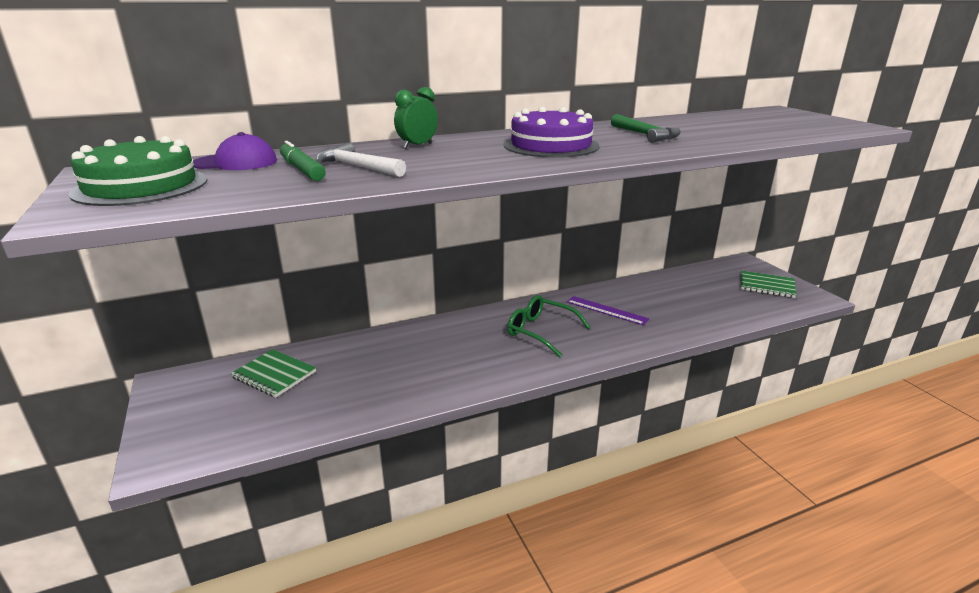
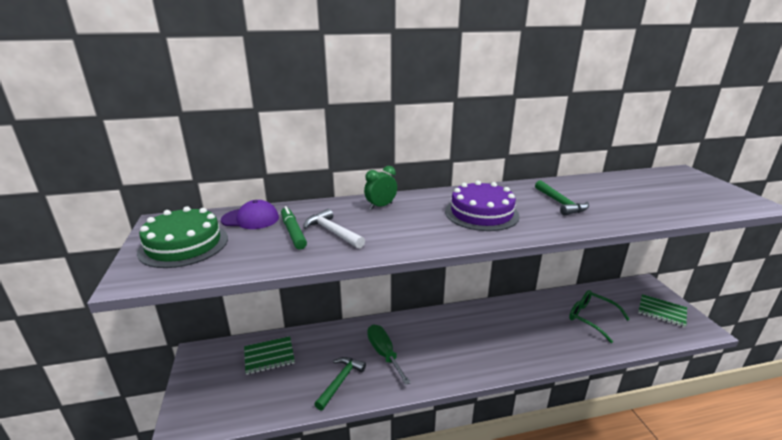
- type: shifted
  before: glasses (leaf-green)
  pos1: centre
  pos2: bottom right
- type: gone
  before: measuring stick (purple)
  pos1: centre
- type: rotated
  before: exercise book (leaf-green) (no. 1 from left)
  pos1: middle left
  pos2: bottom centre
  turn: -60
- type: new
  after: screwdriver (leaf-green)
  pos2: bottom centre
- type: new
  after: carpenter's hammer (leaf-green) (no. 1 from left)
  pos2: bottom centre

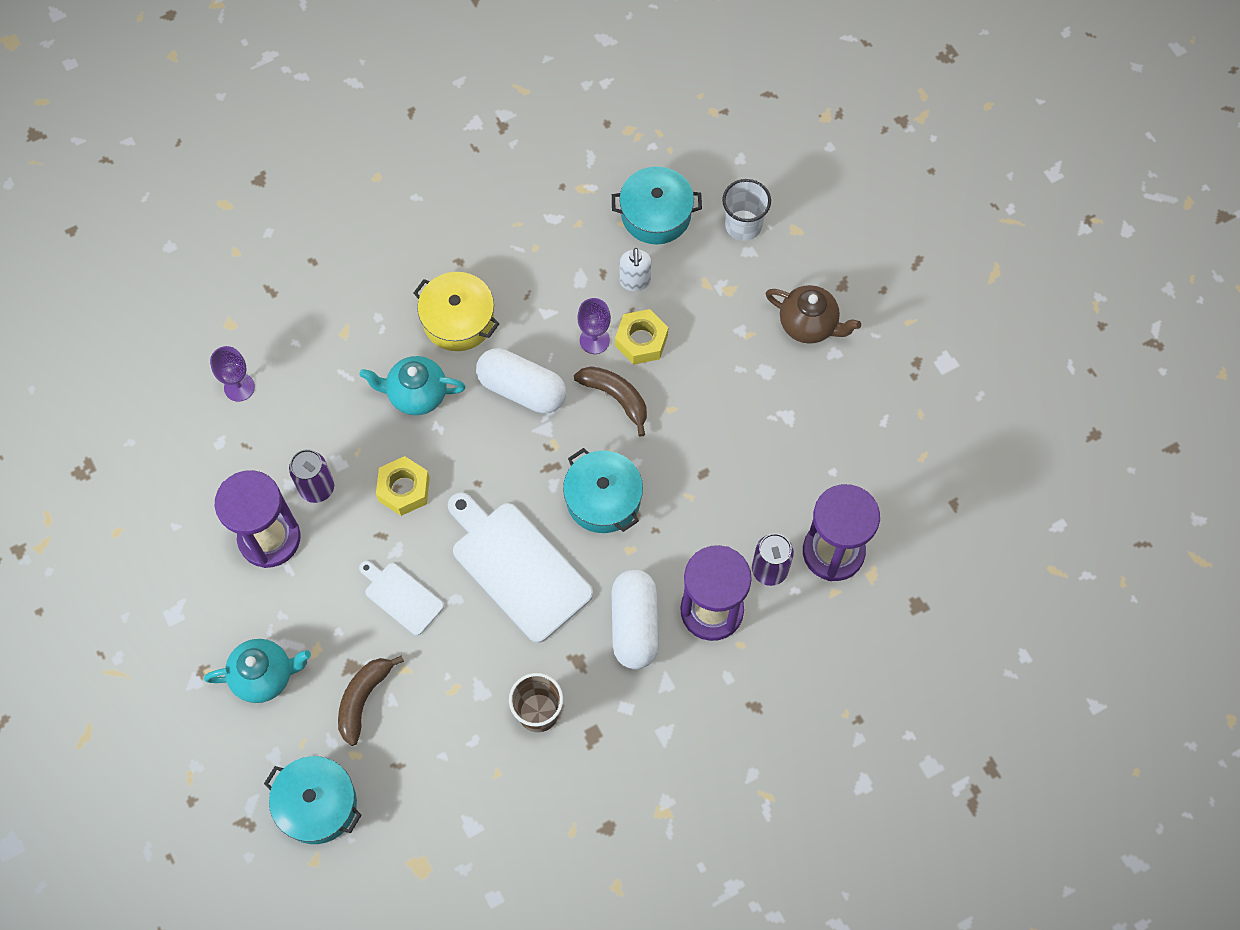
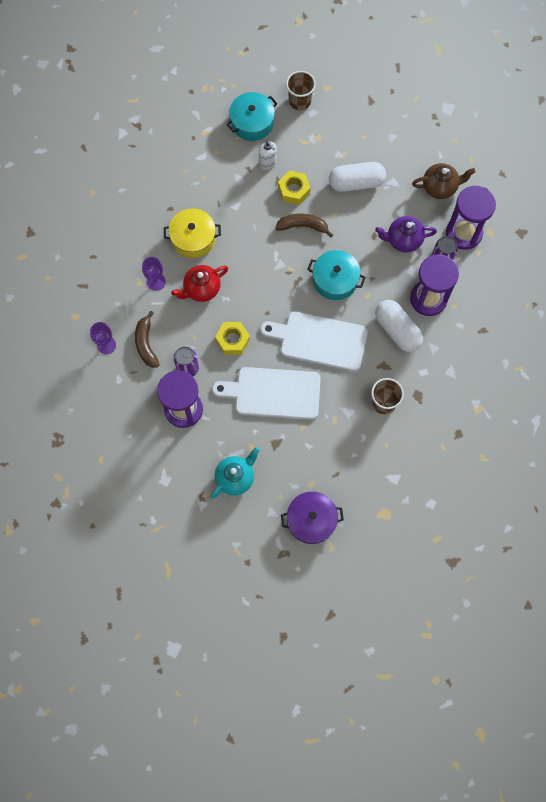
- type: repainted
  before: cup (snow-white)
  after: cup (russet) (no. 1 from left)
  pos1: top centre
  pos2: top centre
- type: shifted
  before: teapot (russet)
  pos1: centre
  pos2: top right
- type: shifted
  before: goblet (purple) (no. 2 from left)
  pos1: centre
  pos2: middle left
- type: shifted
  before: capsule (snow-white) (no. 1 from left)
  pos1: centre
  pos2: top centre
- type: repainted
  before: teapot (aqua) (no. 2 from left)
  after: teapot (crimson)
  pos1: middle left
  pos2: centre
- type: scaled
  before: bread board (snow-white) (no. 1 from left)
  pos1: middle left
  pos2: centre
  scale: 1.86
- type: shifted
  before: toy banana (russet) (no. 1 from left)
  pos1: bottom left
  pos2: middle left
- type: repainted
  before: stockpot (aqua) (no. 1 from left)
  after: stockpot (purple)
  pos1: bottom left
  pos2: centre
- type: new
  after: teapot (purple)
  pos2: top right

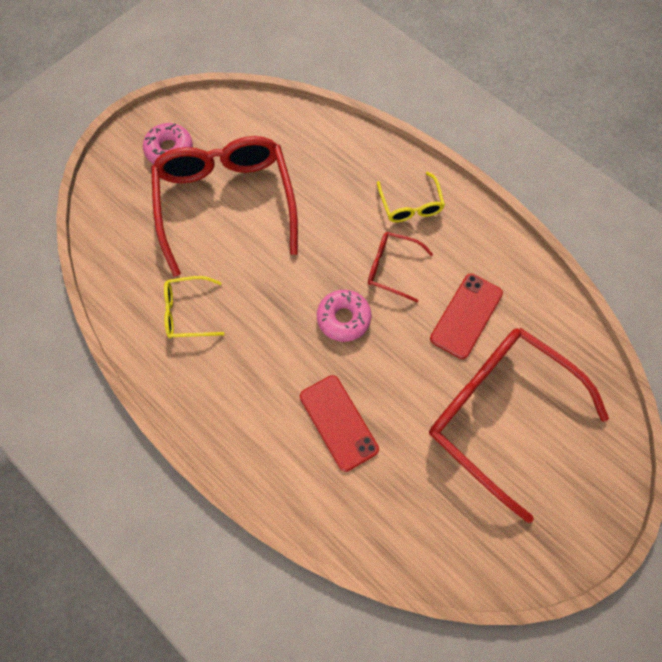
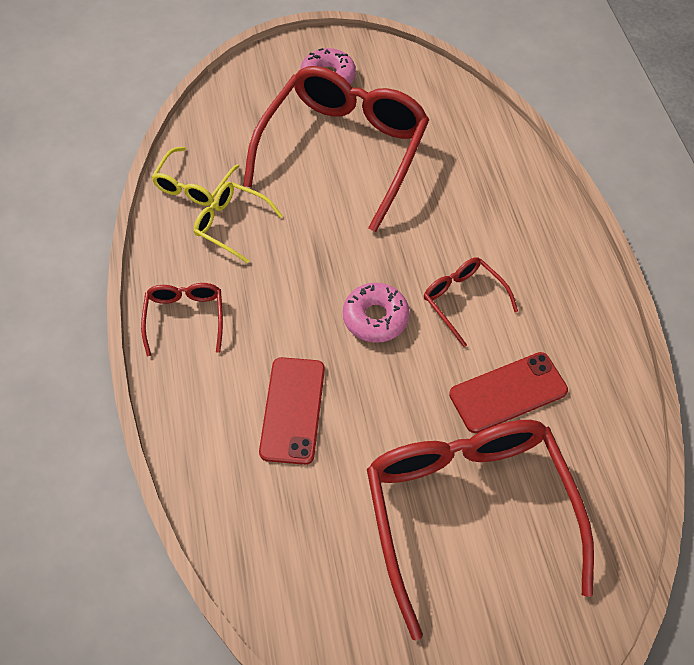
- type: shifted
  before: glasses (bright yellow) (no. 2 from left in the first image)
  after: glasses (bright yellow) (no. 1 from left)
  pos1: top centre
  pos2: top left
- type: new
  after: glasses (crimson) (no. 1 from left)
  pos2: middle left

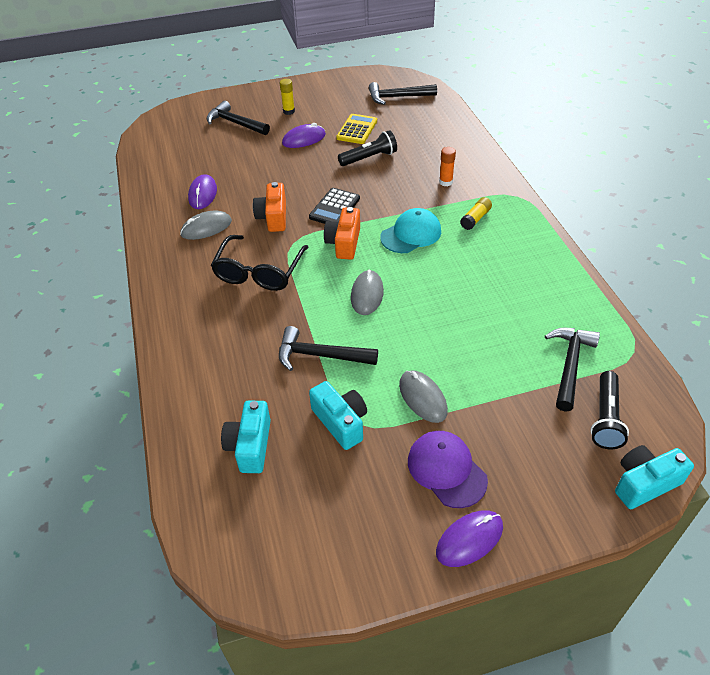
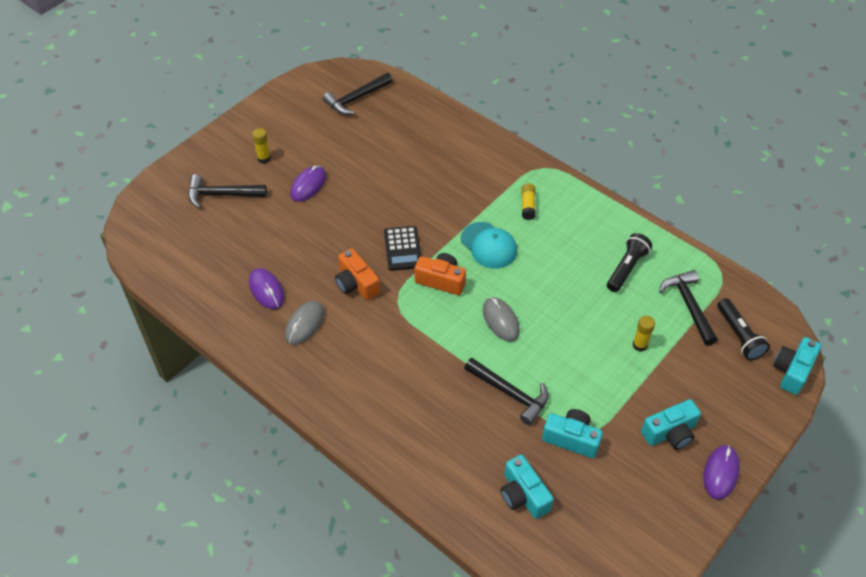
- type: gone
  before: calculator (bright yellow)
  pos1: top centre
- type: shifted
  before: torch (jet-black) (no. 1 from left)
  pos1: top centre
  pos2: middle right
- type: gone
  before: stick of glue (orange)
  pos1: top centre
- type: rotated
  before: photo camera (orange) (no. 2 from left)
  pos1: centre
  pos2: centre
  turn: 135
- type: rotated
  before: baseball cap (aqua)
  pos1: centre
  pos2: centre
  turn: 120
- type: gone
  before: glasses (jet-black)
  pos1: centre
- type: rotated
  before: carpenter's hammer (jet-black) (no. 2 from left in the first image)
  pos1: centre
  pos2: bottom centre
  turn: -120
- type: gone
  before: computer mouse (gray) (no. 3 from left)
  pos1: centre
- type: swapped
  before: baseball cap (purple)
  after: photo camera (aqua) (no. 3 from left)
  pos1: bottom centre
  pos2: bottom right
- type: new
  after: stick of glue (bright yellow) (no. 3 from left)
  pos2: middle right

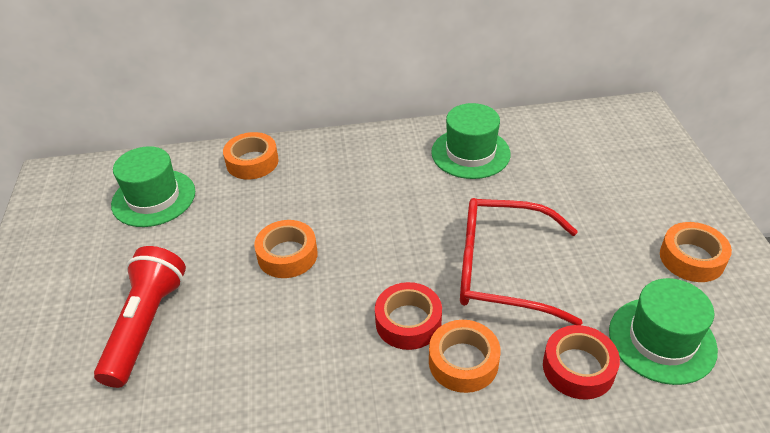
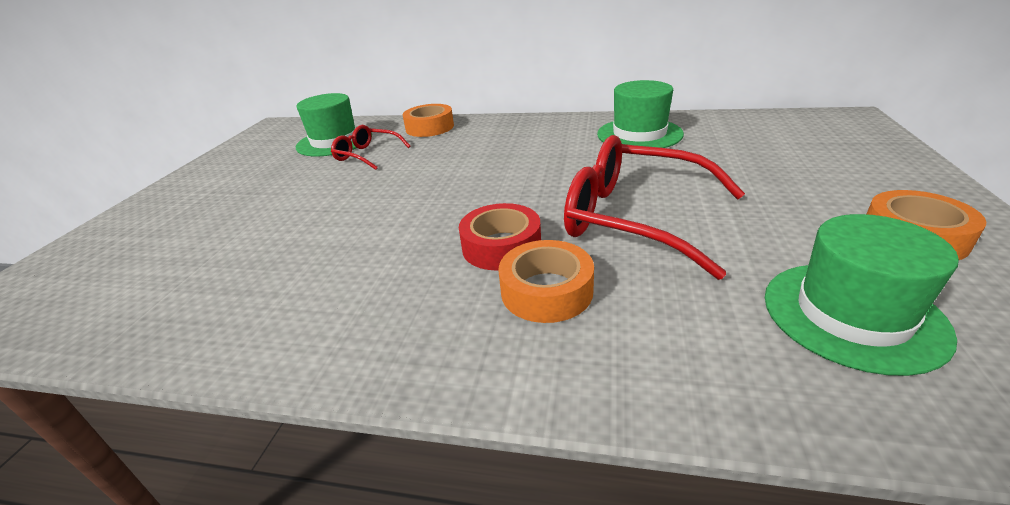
- type: gone
  before: tape (orange) (no. 2 from left)
  pos1: centre
- type: gone
  before: torch (crimson)
  pos1: bottom left
- type: gone
  before: tape (crimson) (no. 2 from left)
  pos1: bottom right
- type: new
  after: glasses (crimson) (no. 1 from left)
  pos2: top centre

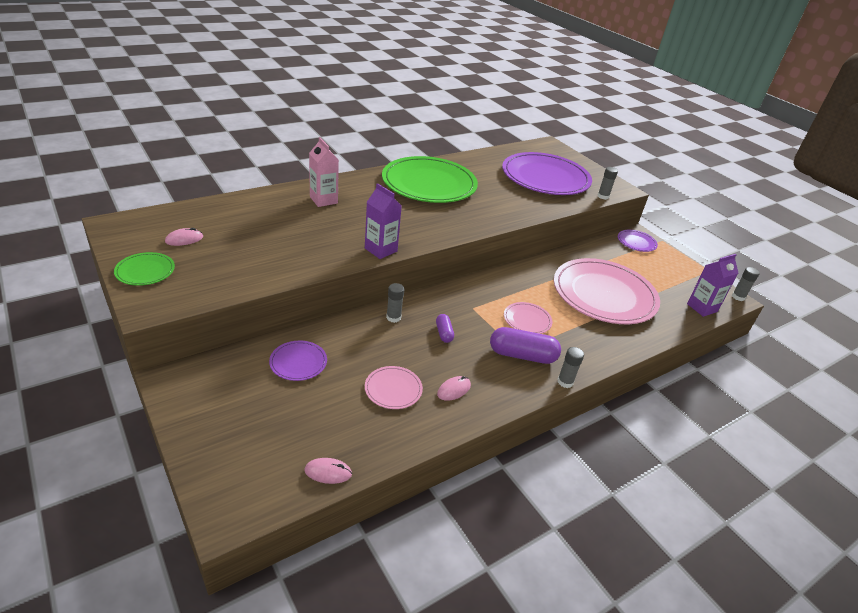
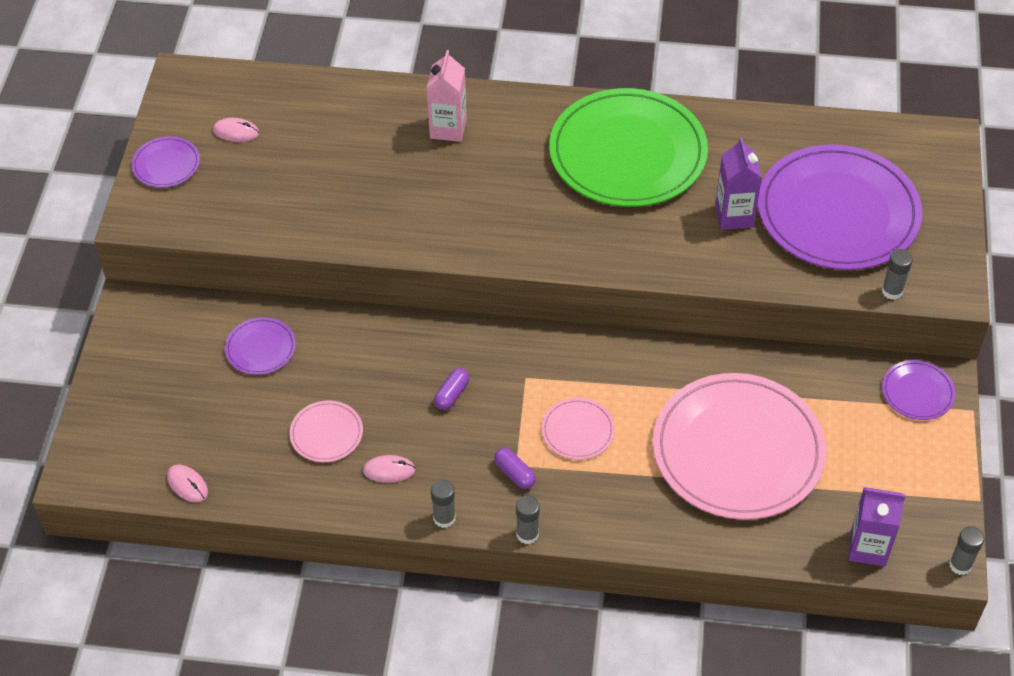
- type: shifted
  before: carton (purple) (no. 1 from left)
  pos1: centre
  pos2: top right
- type: repainted
  before: plate (leaf-green) (no. 1 from left)
  after: plate (purple) (no. 1 from left)
  pos1: middle left
  pos2: top left
- type: shifted
  before: stick of glue (gray) (no. 1 from left)
  pos1: centre
  pos2: bottom centre
- type: scaled
  before: capsule (purple) (no. 2 from left)
  pos1: centre
  pos2: bottom centre
  scale: 0.52

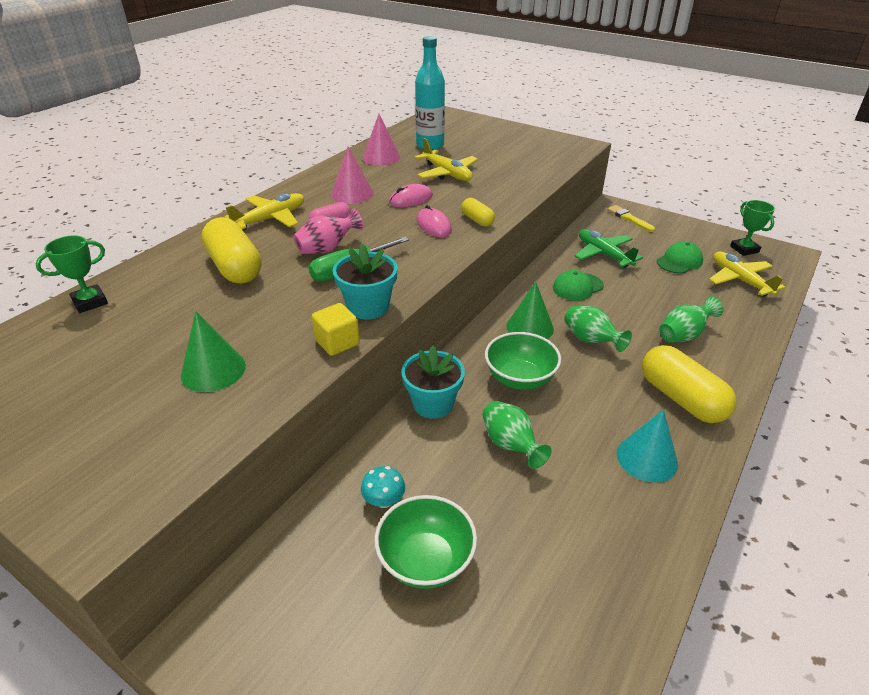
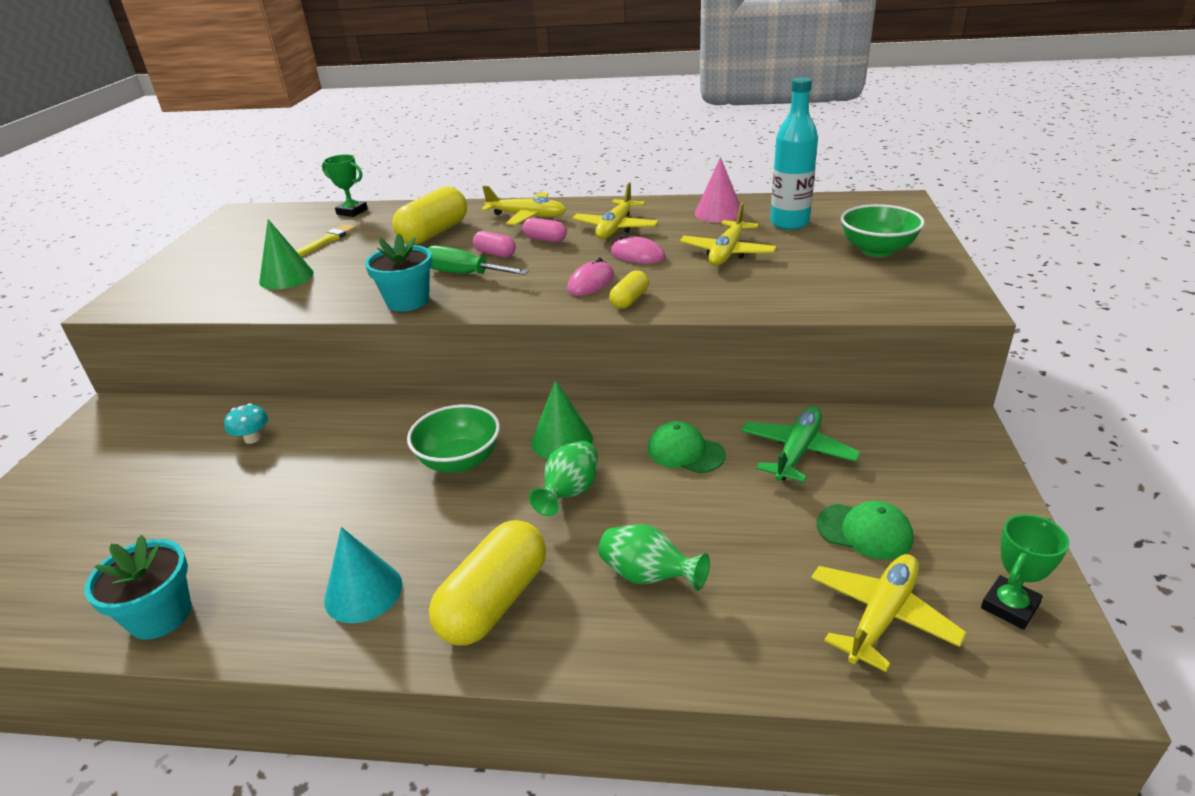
- type: swapped
  before: cone (rosy) (no. 1 from left)
  after: plane (bright yellow) (no. 2 from left)
  pos1: top centre
  pos2: top centre
- type: shifted
  before: brush (bright yellow)
  pos1: top right
  pos2: top left
- type: swapped
  before: vase (rosy)
  after: capsule (rosy) (no. 1 from left)
  pos1: top centre
  pos2: top centre
- type: gone
  before: solid cube (bright yellow)
  pos1: centre
- type: shifted
  before: potted plant (aqua) (no. 2 from left in the first image)
  after: potted plant (aqua) (no. 1 from left)
  pos1: centre
  pos2: bottom left
- type: gone
  before: vase (leaf-green) (no. 1 from left)
  pos1: centre
- type: shifted
  before: bowl (leaf-green) (no. 1 from left in the first image)
  after: bowl (leaf-green) (no. 2 from left)
  pos1: bottom centre
  pos2: top right

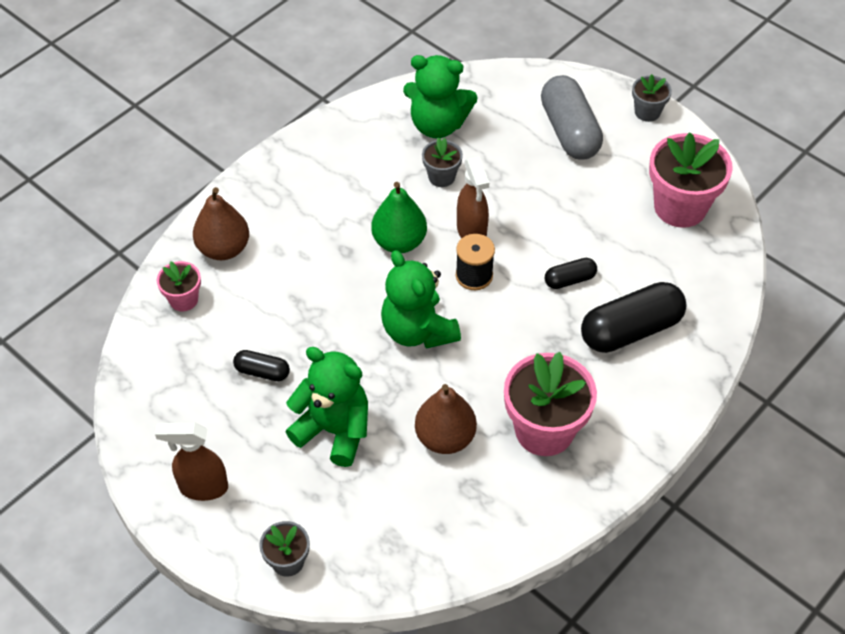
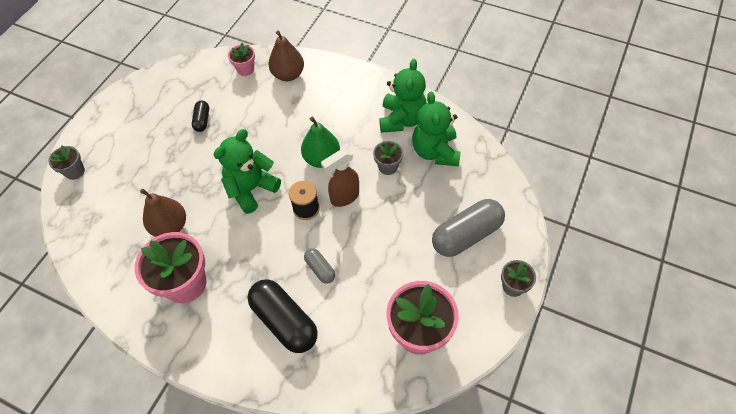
- type: repainted
  before: capsule (jet-black) (no. 2 from left)
  after: capsule (gray) (no. 1 from left)
  pos1: middle right
  pos2: centre
- type: shifted
  before: teddy (leaf-green) (no. 1 from left in the first image)
  after: teddy (leaf-green) (no. 2 from left)
  pos1: centre
  pos2: top centre
- type: gone
  before: sprayer (russet) (no. 1 from left)
  pos1: bottom left

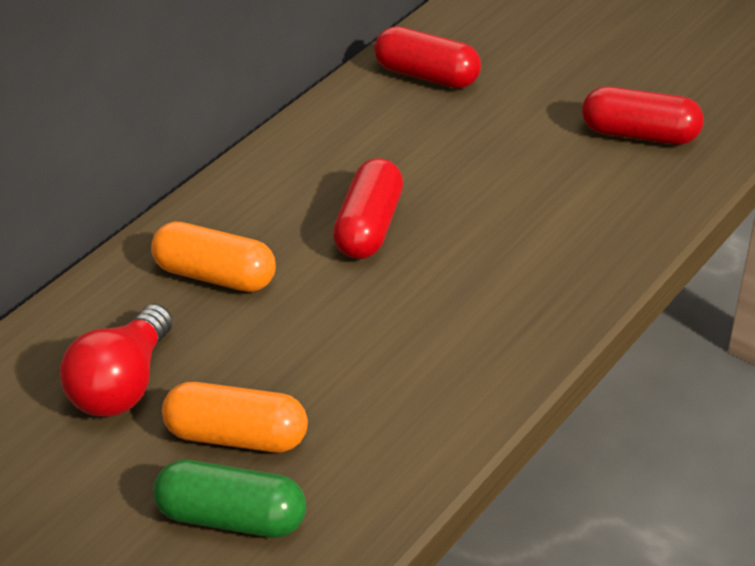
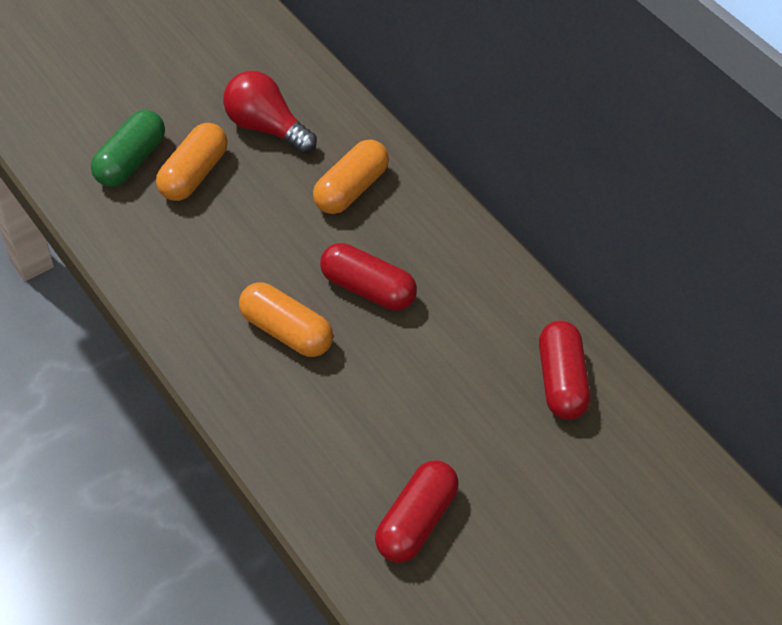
- type: rotated
  before: capsule (crimson) (no. 2 from left in the first image)
  pos1: top centre
  pos2: middle right
  turn: -45
- type: new
  after: capsule (orange) (no. 2 from left)
  pos2: centre

